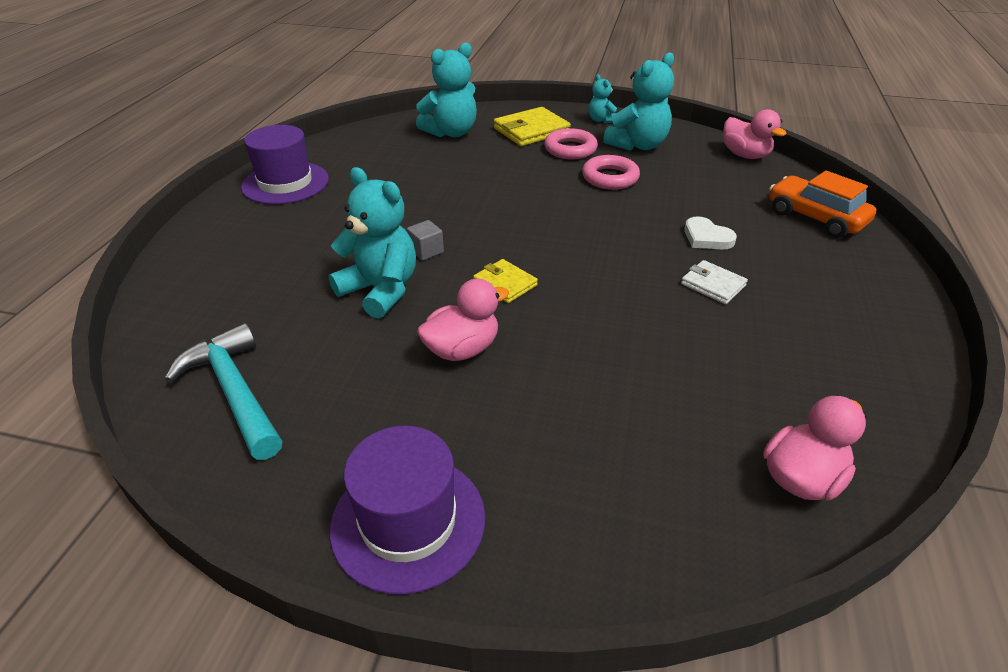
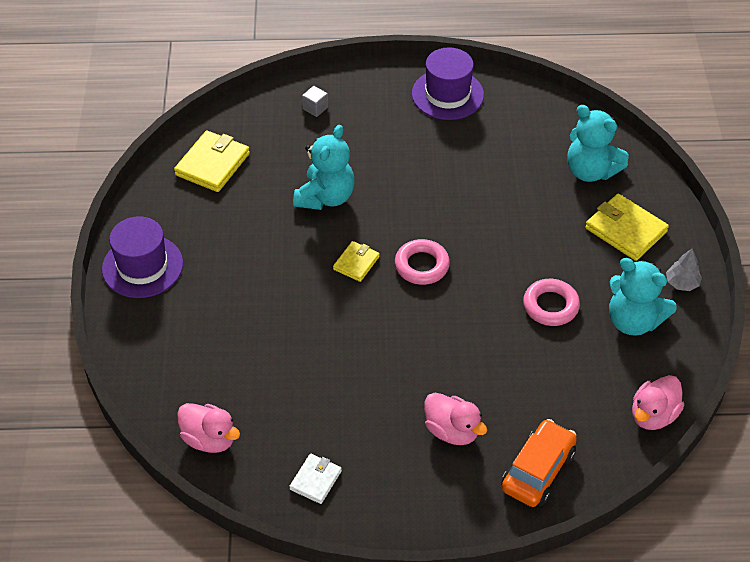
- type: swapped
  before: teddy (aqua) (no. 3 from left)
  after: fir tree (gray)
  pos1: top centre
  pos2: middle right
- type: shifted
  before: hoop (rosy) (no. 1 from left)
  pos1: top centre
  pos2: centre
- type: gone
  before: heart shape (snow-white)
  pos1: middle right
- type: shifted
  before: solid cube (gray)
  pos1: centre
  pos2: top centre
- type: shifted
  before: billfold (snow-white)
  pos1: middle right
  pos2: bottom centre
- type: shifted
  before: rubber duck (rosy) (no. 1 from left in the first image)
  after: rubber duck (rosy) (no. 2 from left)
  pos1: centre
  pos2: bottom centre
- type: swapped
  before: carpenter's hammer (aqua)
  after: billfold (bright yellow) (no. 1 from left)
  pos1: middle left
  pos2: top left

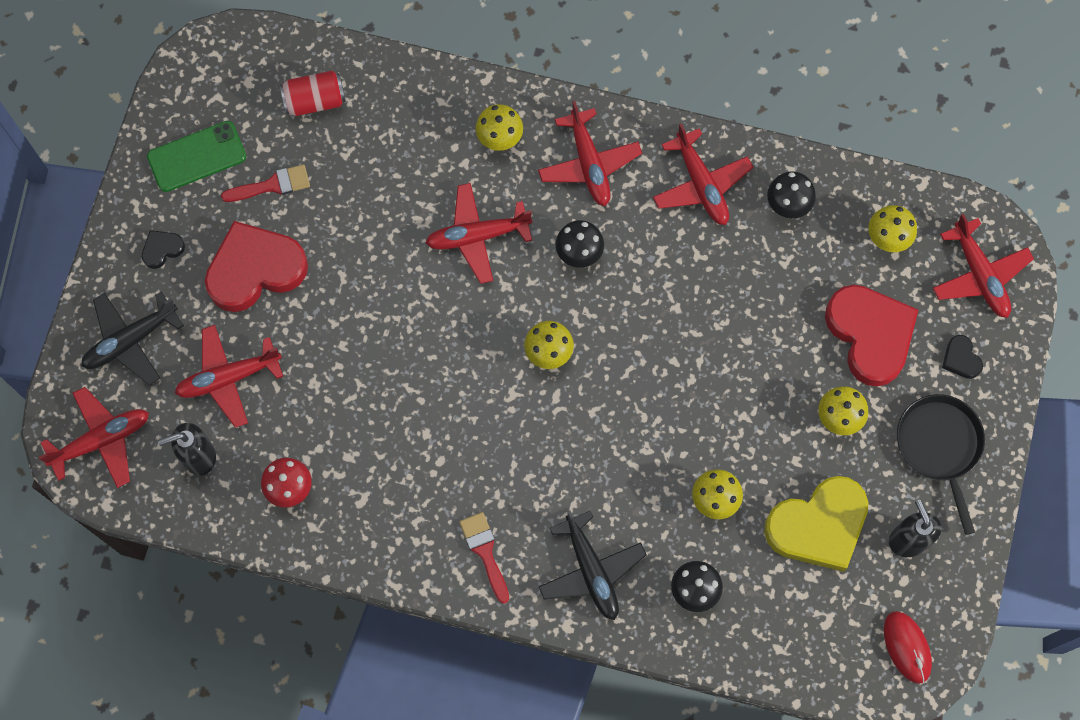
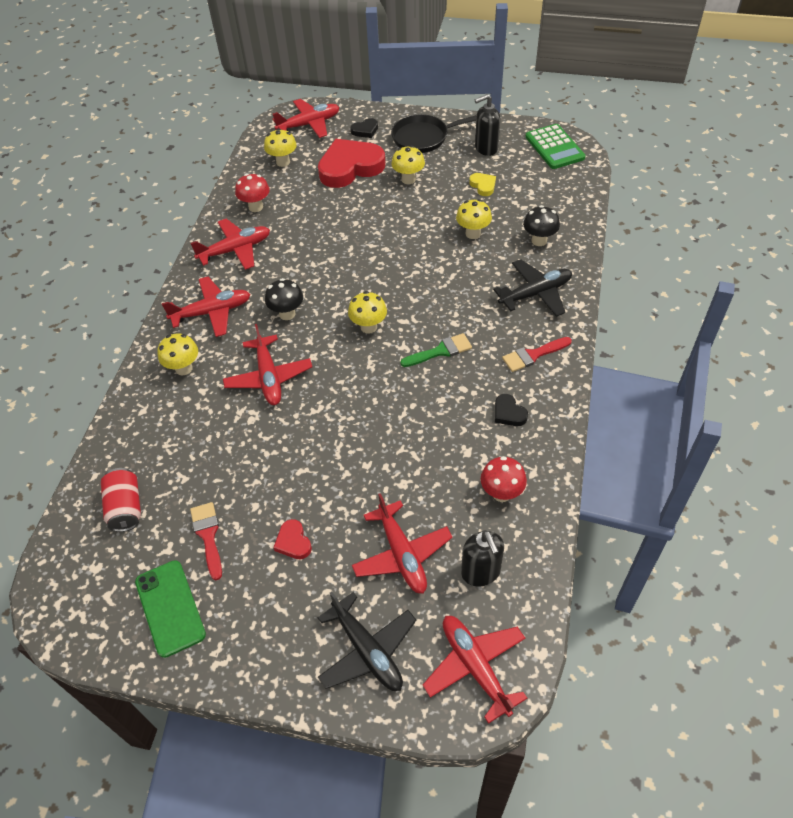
- type: repainted
  before: mushroom (jet-black) (no. 3 from left)
  after: mushroom (crimson) (no. 1 from left)
  pos1: top right
  pos2: top left
- type: scaled
  before: heart shape (crimson) (no. 1 from left)
  pos1: middle left
  pos2: centre
  scale: 0.43
- type: shifted
  before: heart shape (jet-black) (no. 1 from left in the first image)
  after: heart shape (jet-black) (no. 2 from left)
  pos1: middle left
  pos2: centre
- type: scaled
  before: heart shape (bright yellow)
  pos1: bottom right
  pos2: top centre
  scale: 0.43
- type: swapped
  before: computer mouse (crimson)
  after: calculator (leaf-green)
  pos1: bottom right
  pos2: top right
- type: new
  after: brush (leaf-green)
  pos2: centre

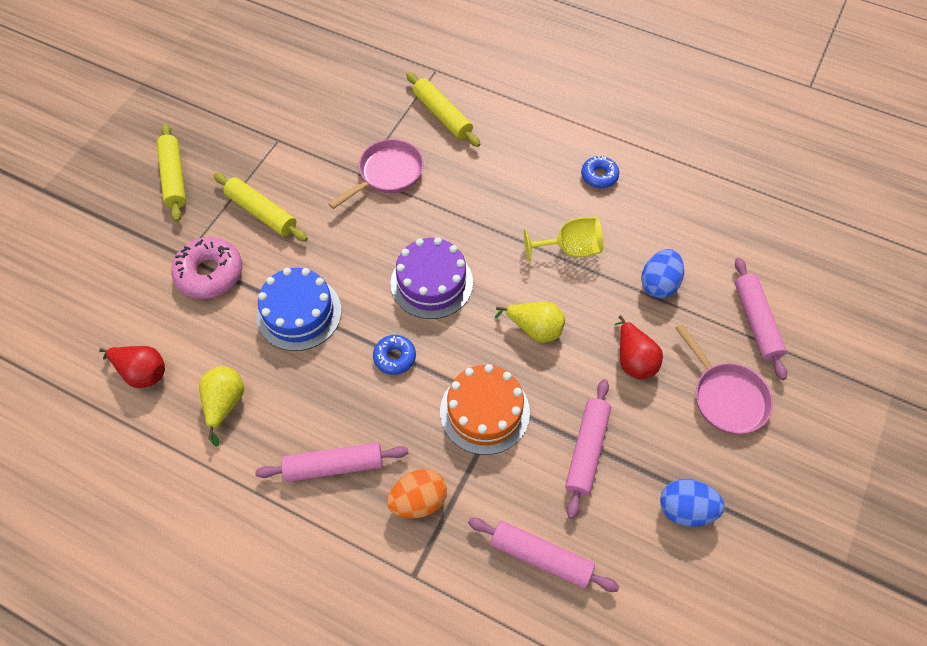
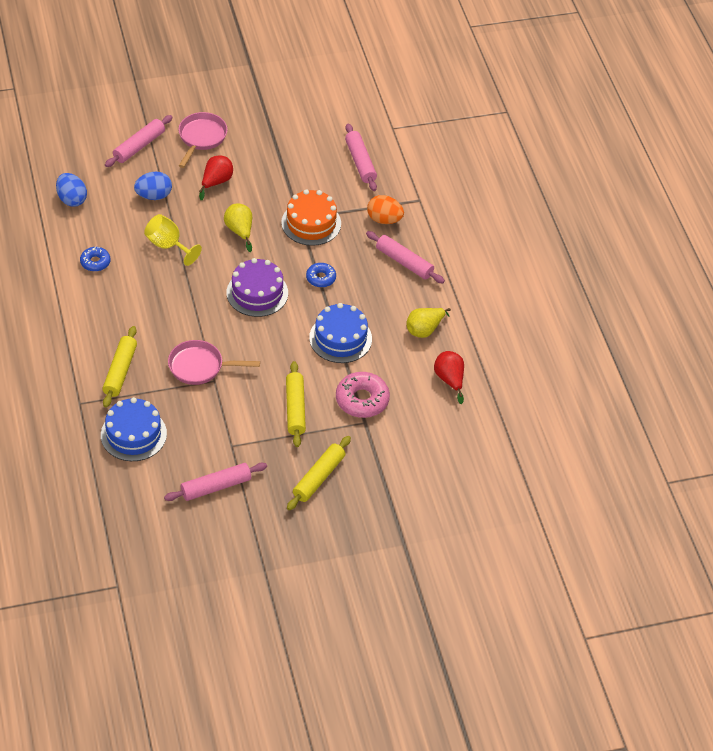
- type: shifted
  before: rolling pin (rosy) (no. 3 from left in the first image)
  after: rolling pin (rosy) (no. 2 from left)
  pos1: bottom centre
  pos2: middle left
- type: shifted
  before: egg shape (blue) (no. 2 from left in the first image)
  after: egg shape (blue) (no. 1 from left)
  pos1: bottom right
  pos2: top left
- type: new
  after: cake (blue) (no. 1 from left)
  pos2: middle left

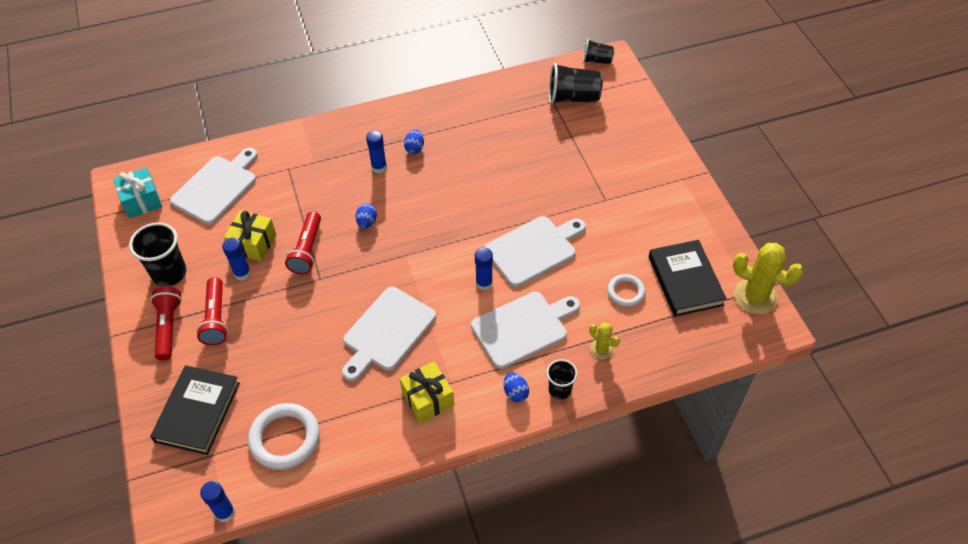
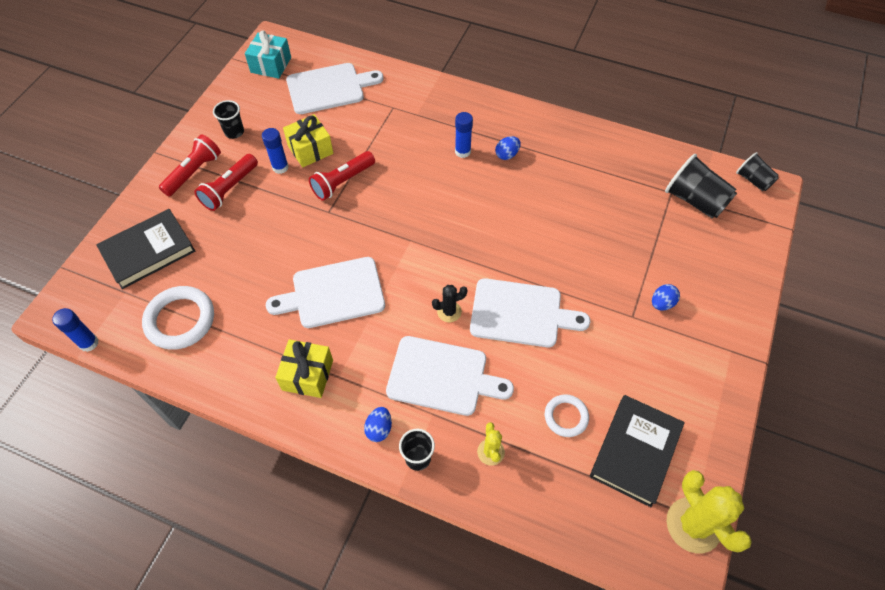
- type: shifted
  before: egg shape (blue) (no. 1 from left in the first image)
  after: egg shape (blue) (no. 3 from left)
  pos1: centre
  pos2: middle right
- type: scaled
  before: cup (jet-black) (no. 1 from left)
  pos1: middle left
  pos2: top left
  scale: 0.6
- type: swapped
  before: stick of glue (blue) (no. 4 from left)
  after: cactus (jet-black)
  pos1: centre
  pos2: centre

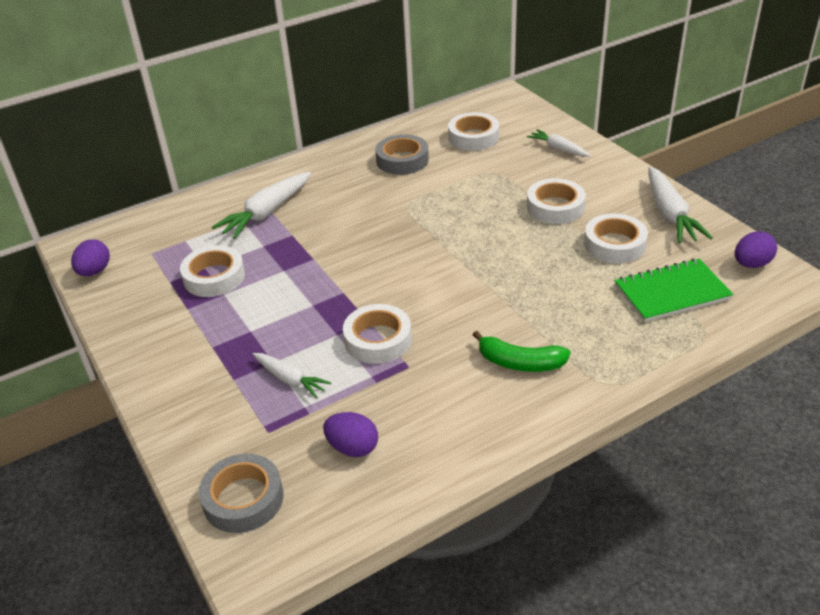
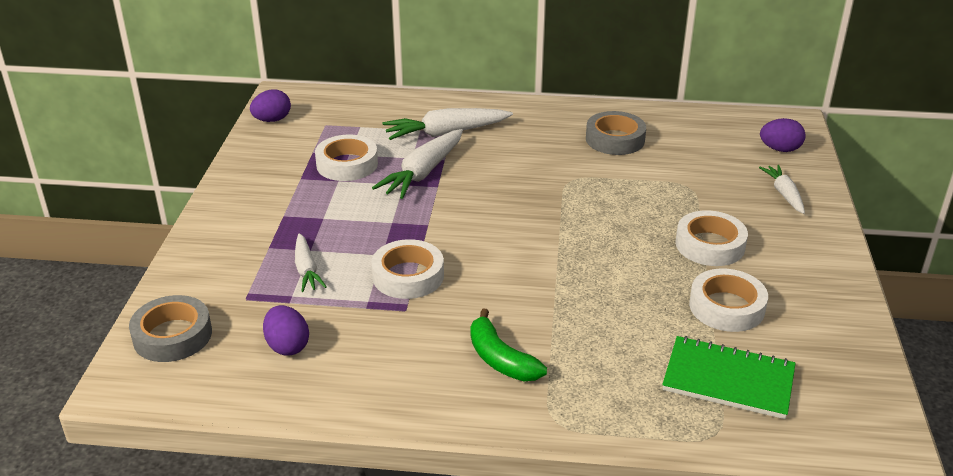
- type: gone
  before: tape (snow-white) (no. 3 from left)
  pos1: top centre
- type: shifted
  before: root vegetable (snow-white) (no. 4 from left in the first image)
  after: root vegetable (snow-white) (no. 2 from left)
  pos1: top right
  pos2: centre
- type: shifted
  before: egg shape (purple) (no. 3 from left)
  pos1: middle right
  pos2: top right

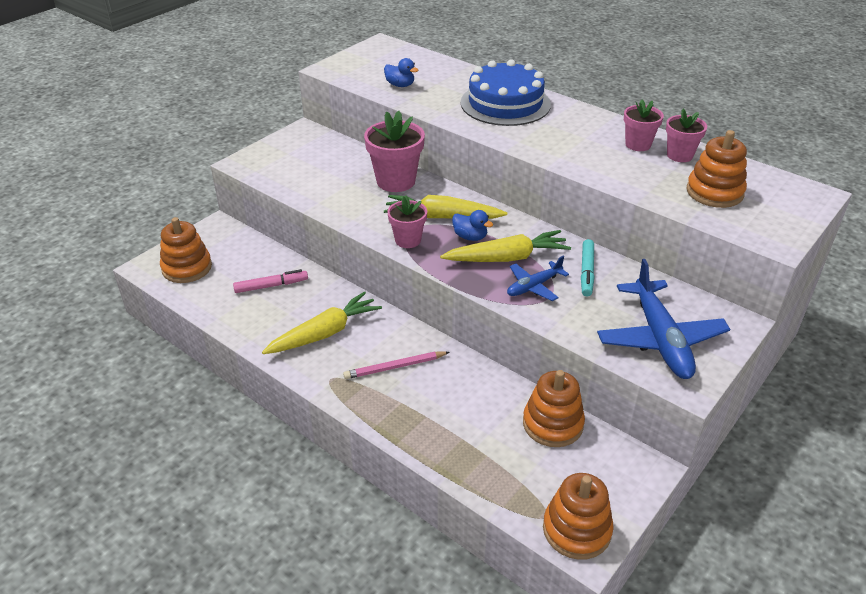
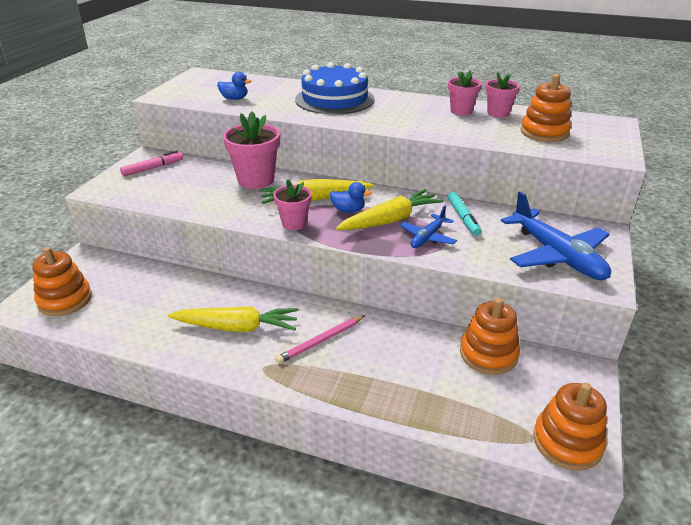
- type: shifted
  before: marker (rosy)
  pos1: middle left
  pos2: top left
- type: rotated
  before: root vegetable (bright yellow) (no. 1 from left)
  pos1: centre
  pos2: centre
  turn: 60

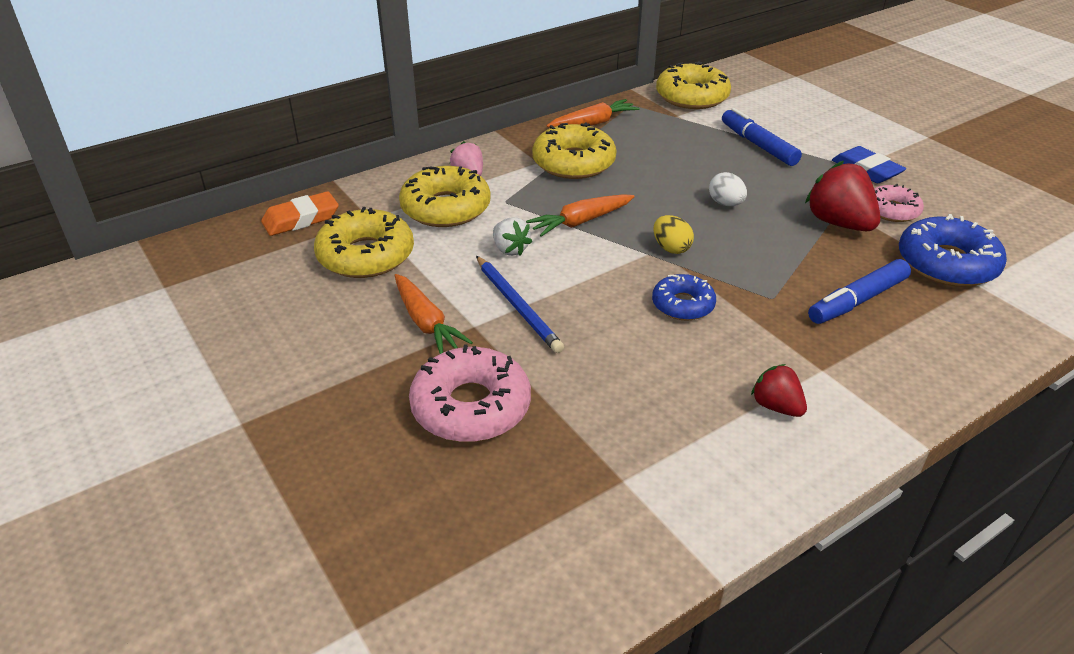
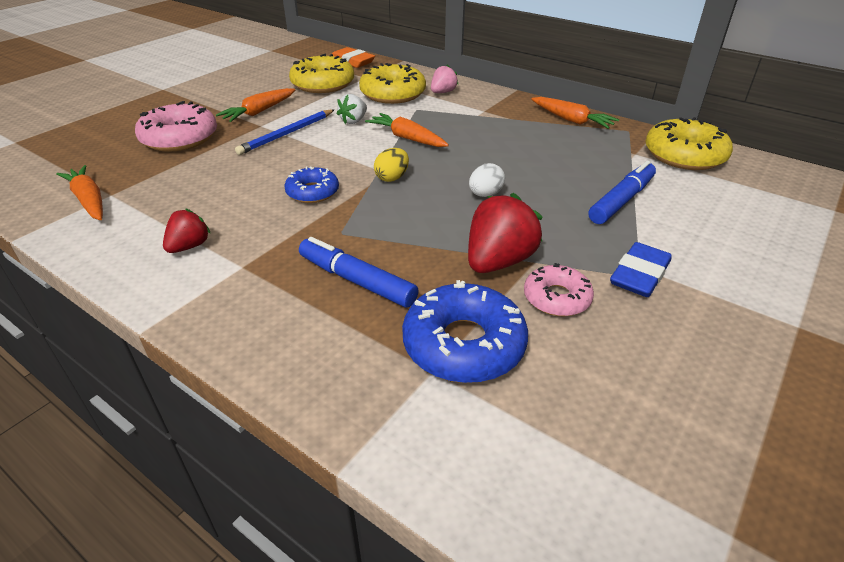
- type: gone
  before: glazed donut (bright yellow) (no. 3 from left)
  pos1: top centre
- type: new
  after: root vegetable (orange) (no. 1 from left)
  pos2: middle left

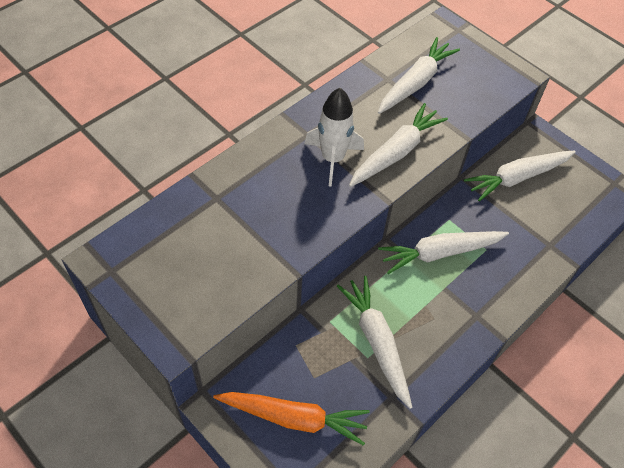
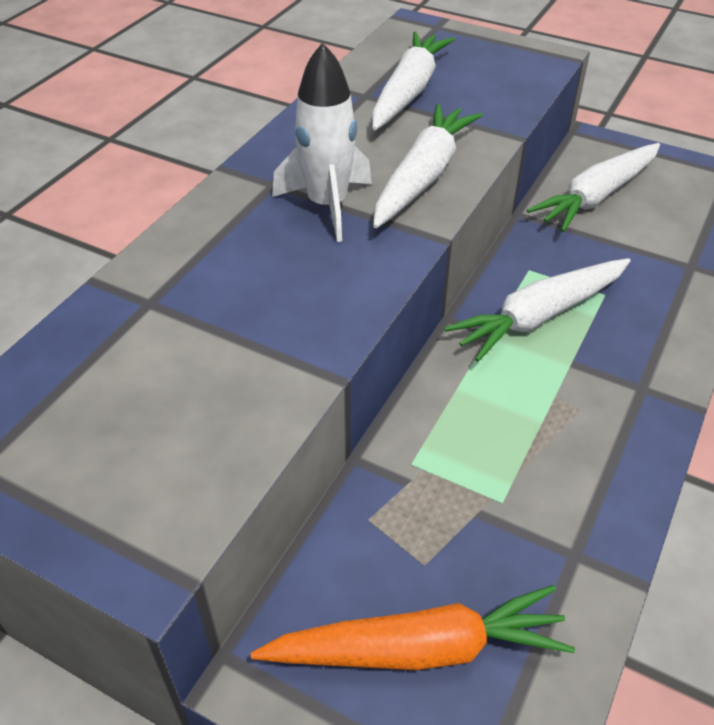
- type: gone
  before: root vegetable (snow-white) (no. 1 from left)
  pos1: bottom centre

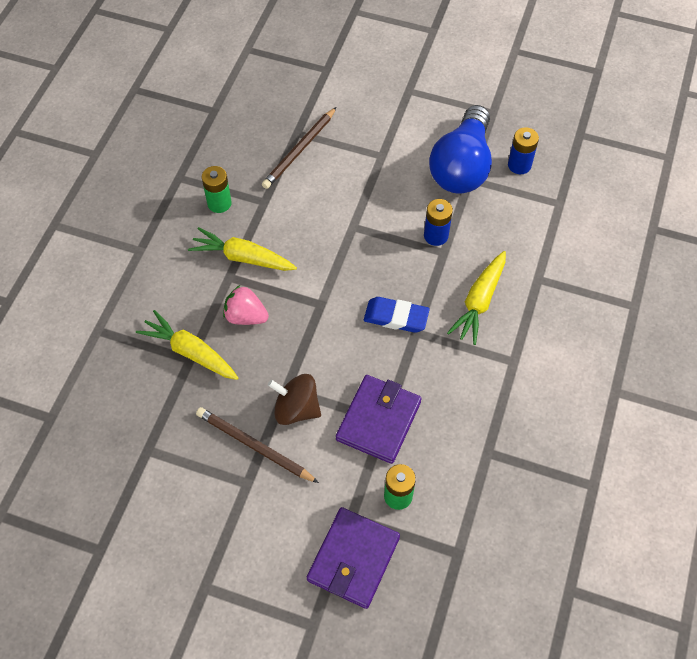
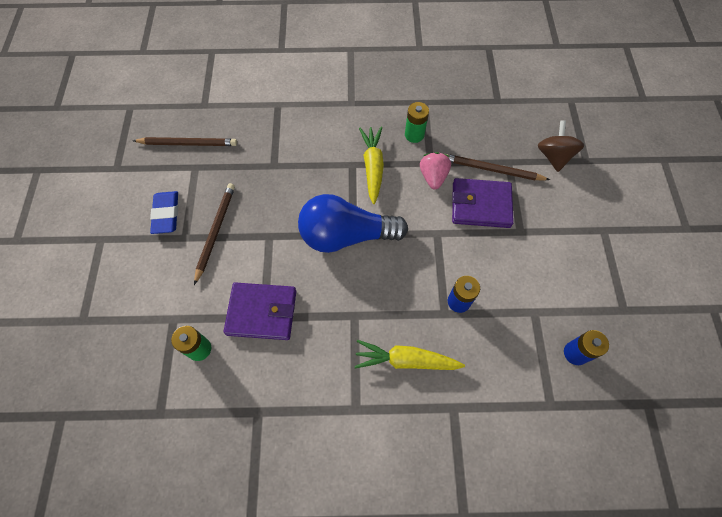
- type: shifted
  before: light bulb (blue)
  pos1: top centre
  pos2: centre
- type: shifted
  before: strawberry (rosy)
  pos1: centre
  pos2: top centre
- type: shifted
  before: gum eraser (blue)
  pos1: centre
  pos2: middle left
- type: gone
  before: root vegetable (bright yellow) (no. 1 from left)
  pos1: middle left
- type: shifted
  before: toy top (russet)
  pos1: centre
  pos2: top right
- type: shifted
  before: billfold (purple) (no. 1 from left in the first image)
  after: billfold (purple) (no. 2 from left)
  pos1: bottom centre
  pos2: middle right
- type: new
  after: pencil (russet) (no. 1 from left)
  pos2: top left

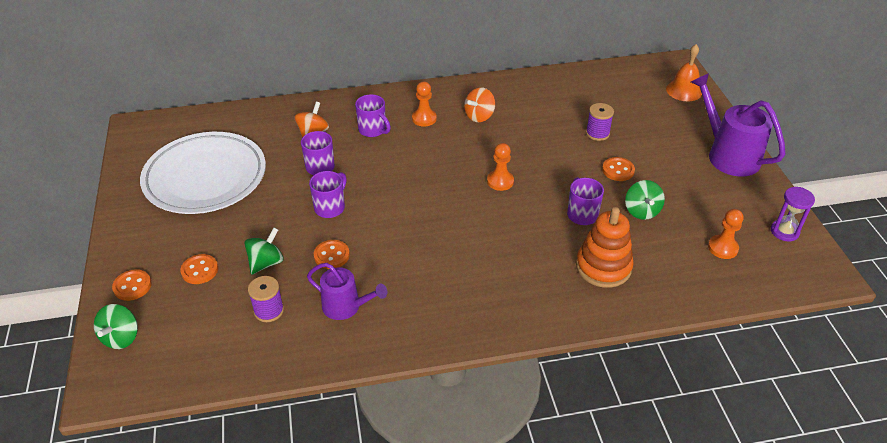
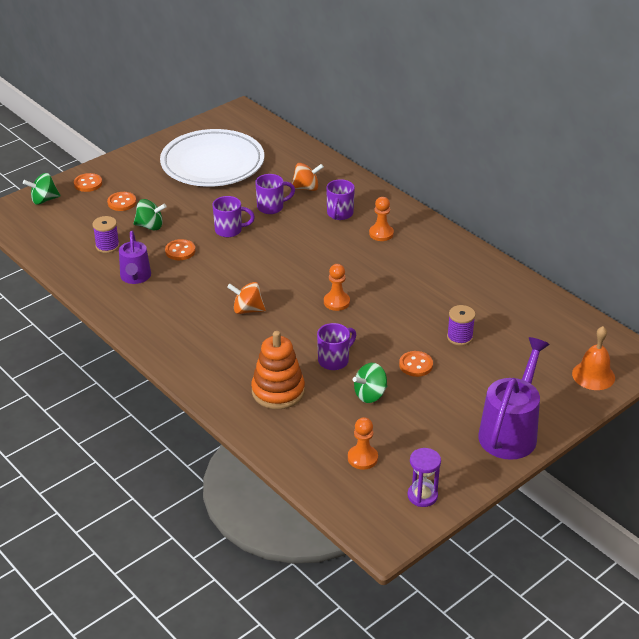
- type: shifted
  before: toy top (orange) (no. 2 from left in the first image)
  after: toy top (orange) (no. 1 from left)
  pos1: top centre
  pos2: centre

